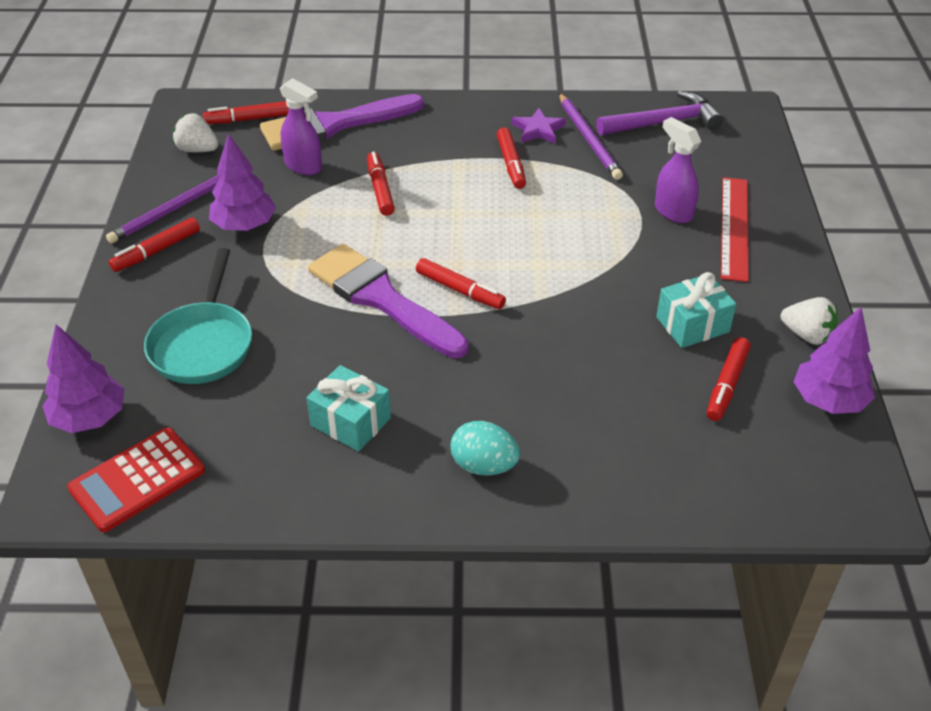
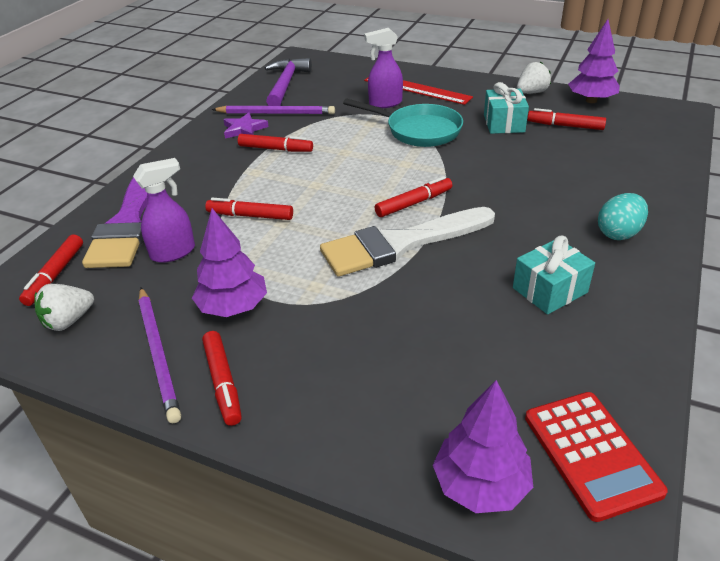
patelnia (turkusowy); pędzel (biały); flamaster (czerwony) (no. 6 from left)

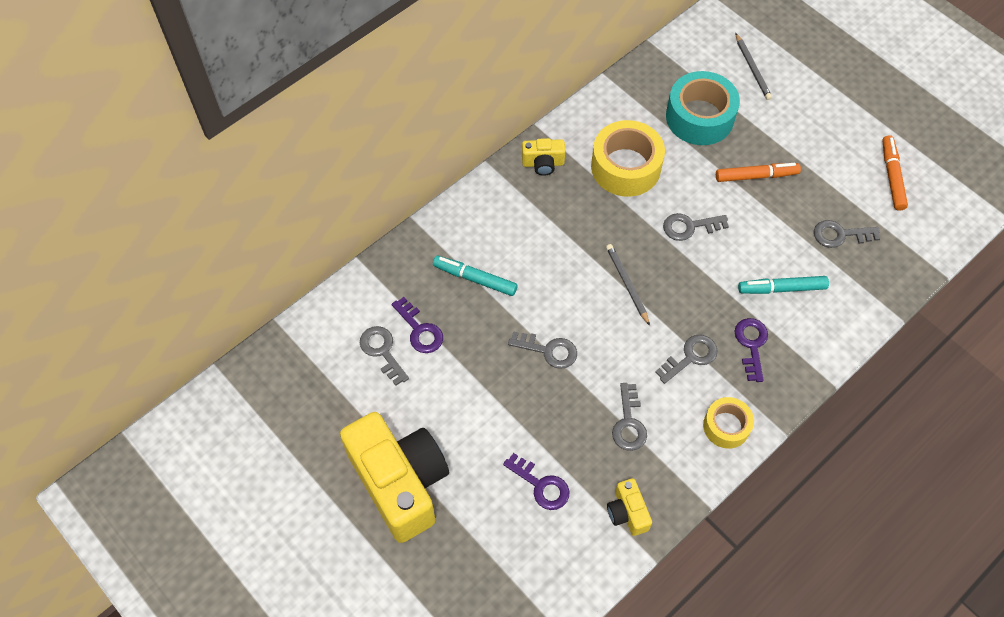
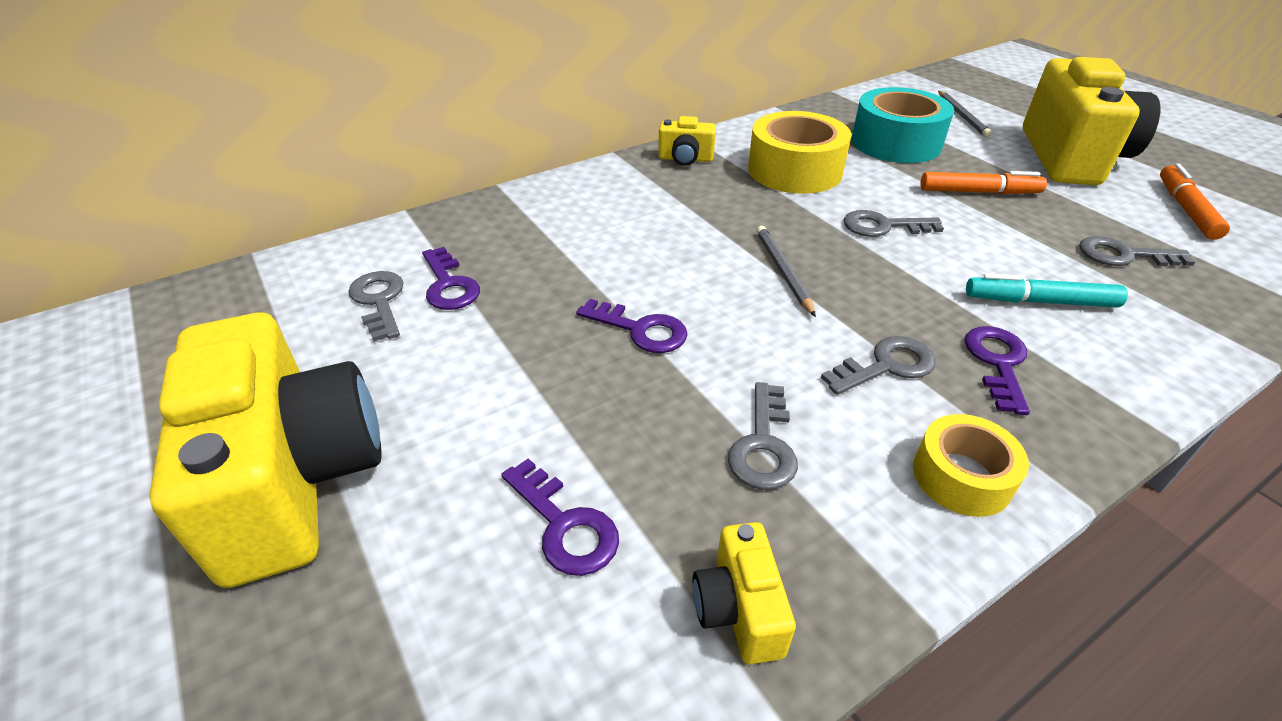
flamaster (turkusowy) (no. 1 from left in the first image); klucz (fioletowy) (no. 3 from left); aparat fotograficzny (żółty) (no. 4 from left)

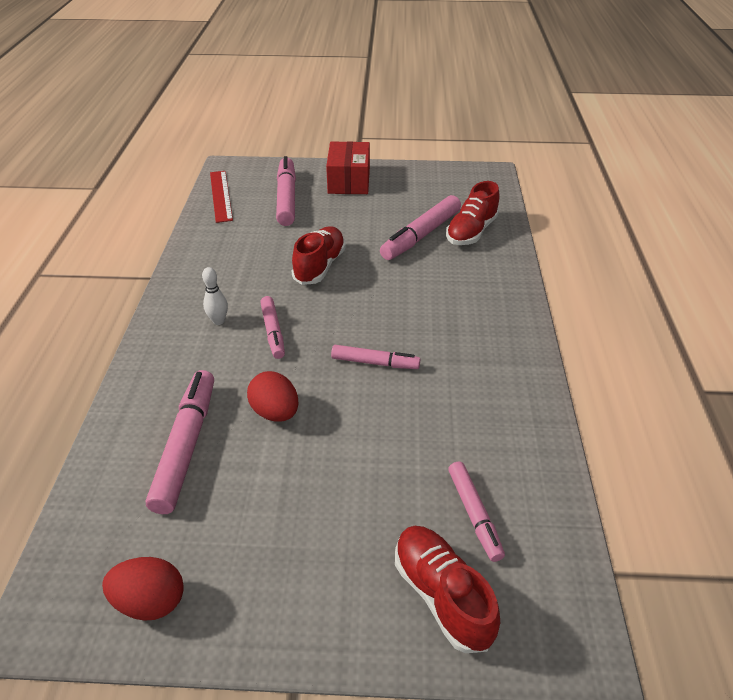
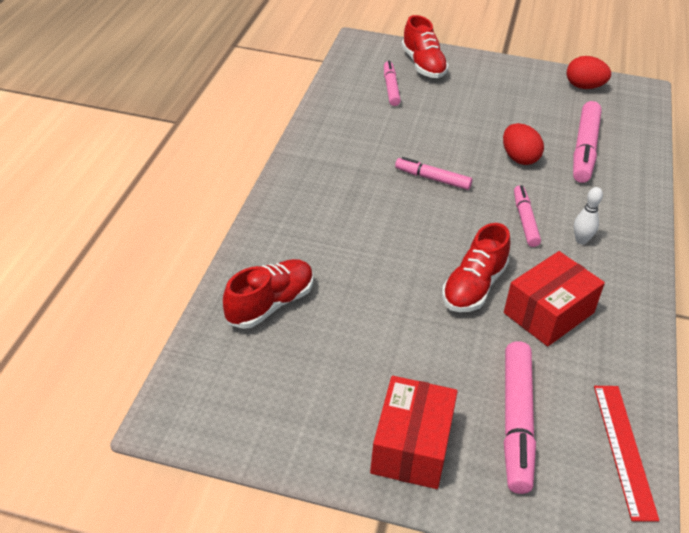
flamaster (różowy) (no. 5 from left in the first image); pudełko (czerwony) (no. 2 from left)

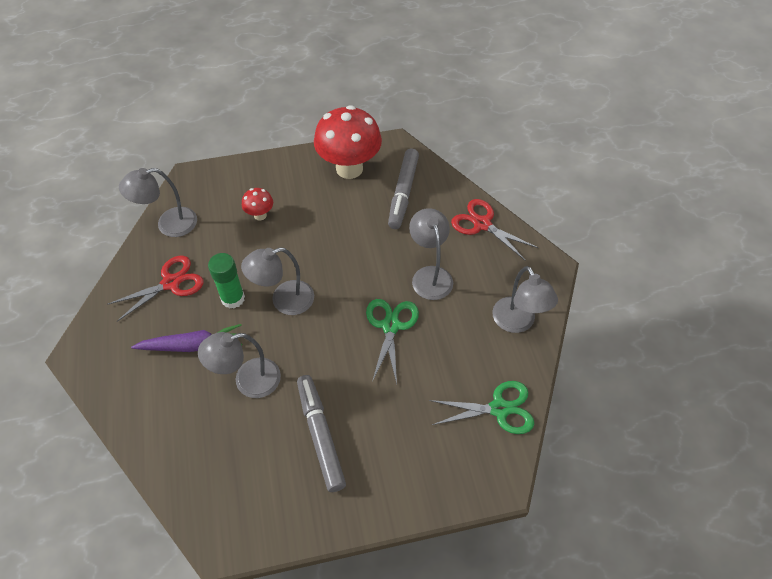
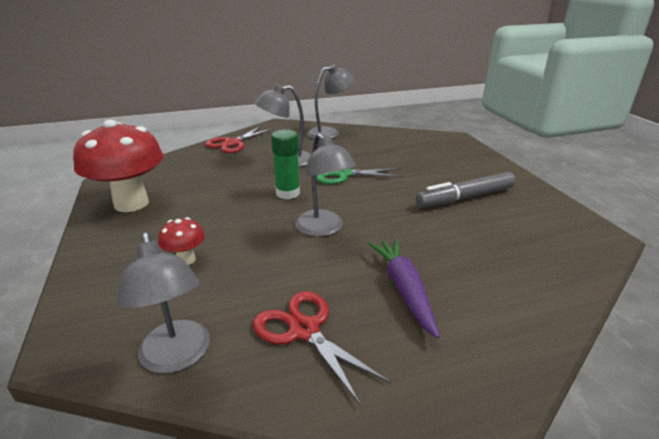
lampka (szary) (no. 2 from left in the first image); klej w sztyfcie (zielony); flamaster (szary) (no. 2 from left in the first image); nożyczki (zielony) (no. 2 from left in the first image)

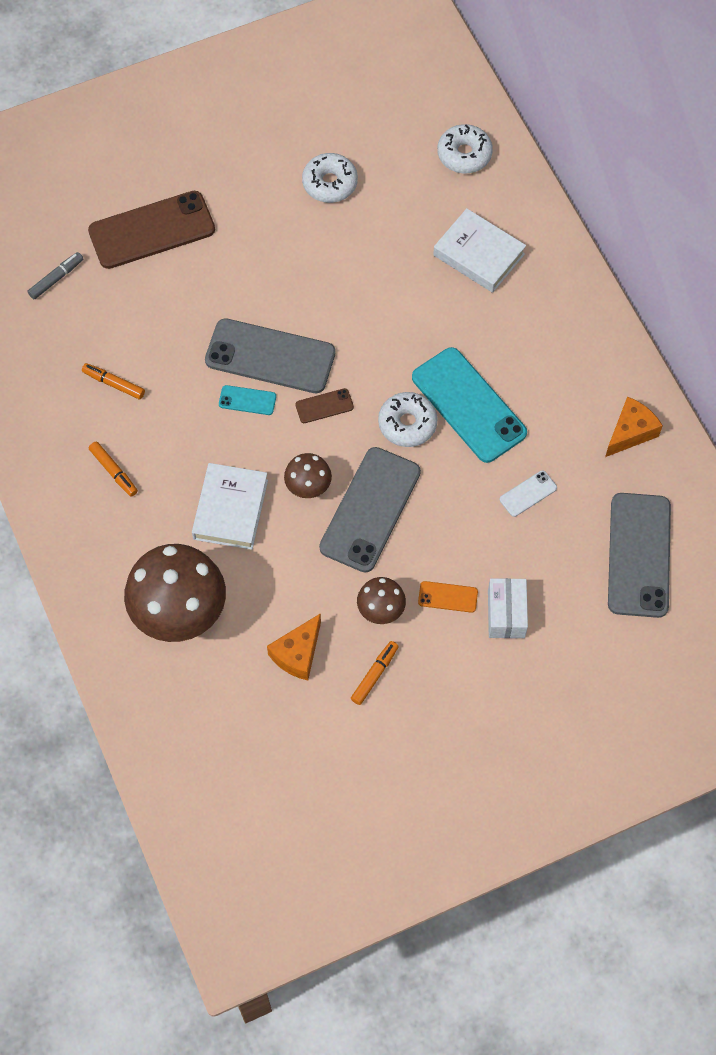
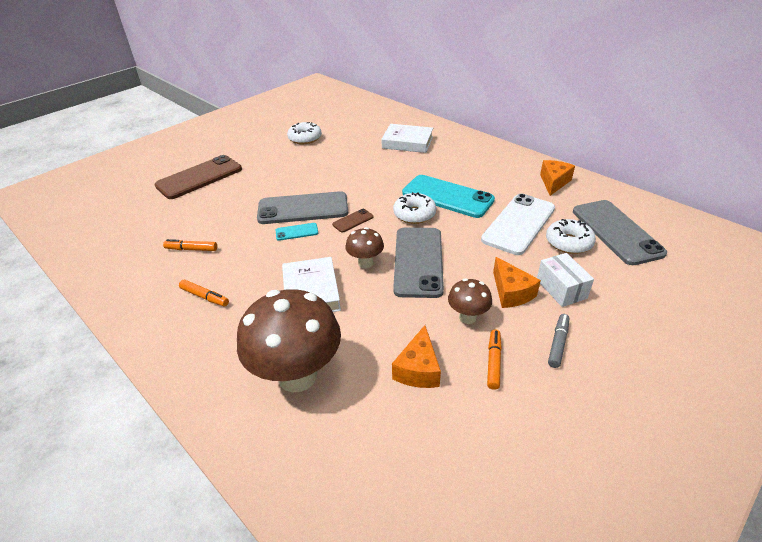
flamaster (szary); ser (pomarańczowy) (no. 2 from left); donut (biały) (no. 3 from left); telefon (biały)

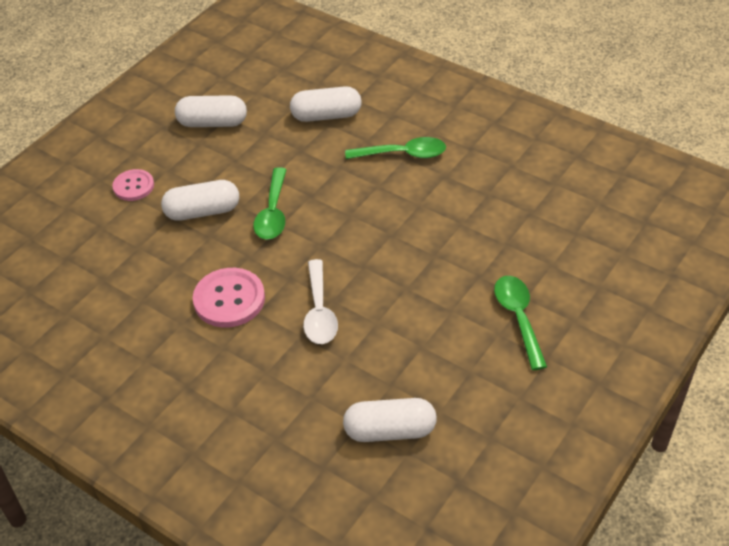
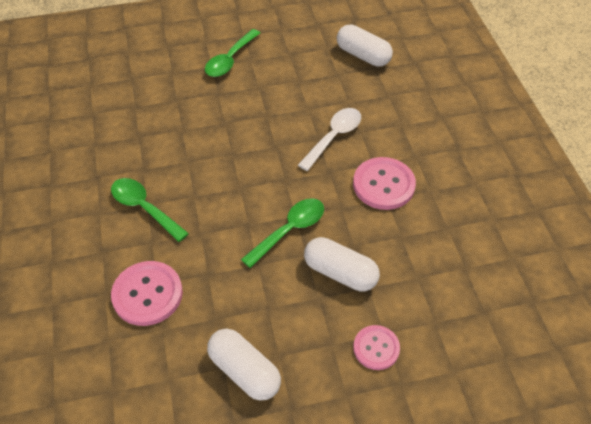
guzik (różowy) (no. 1 from left)

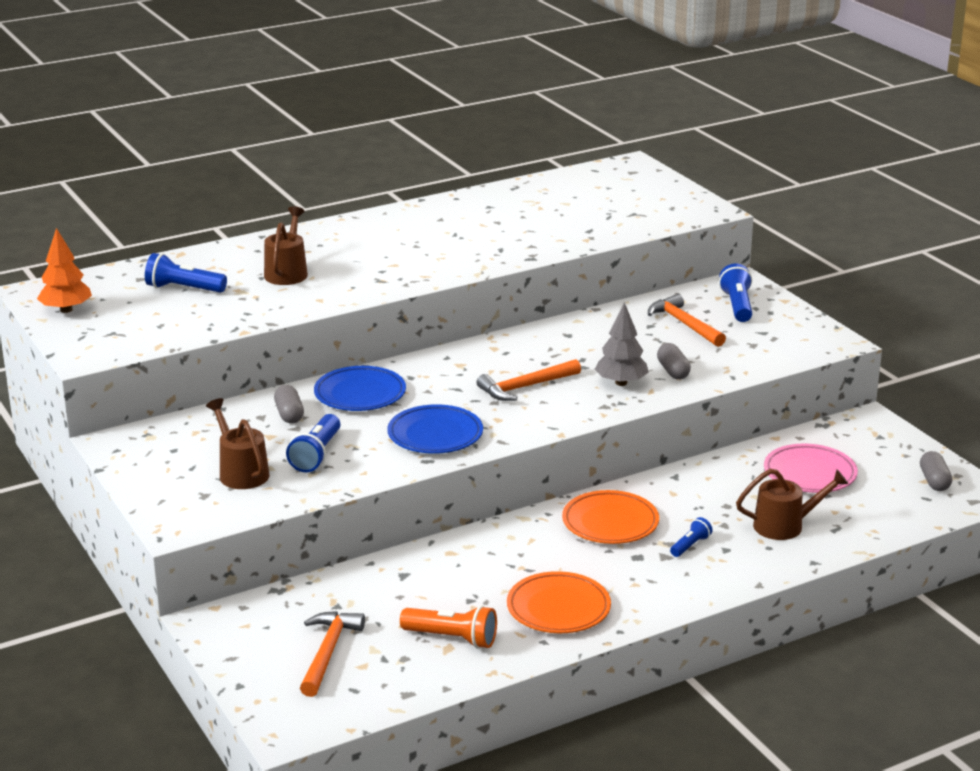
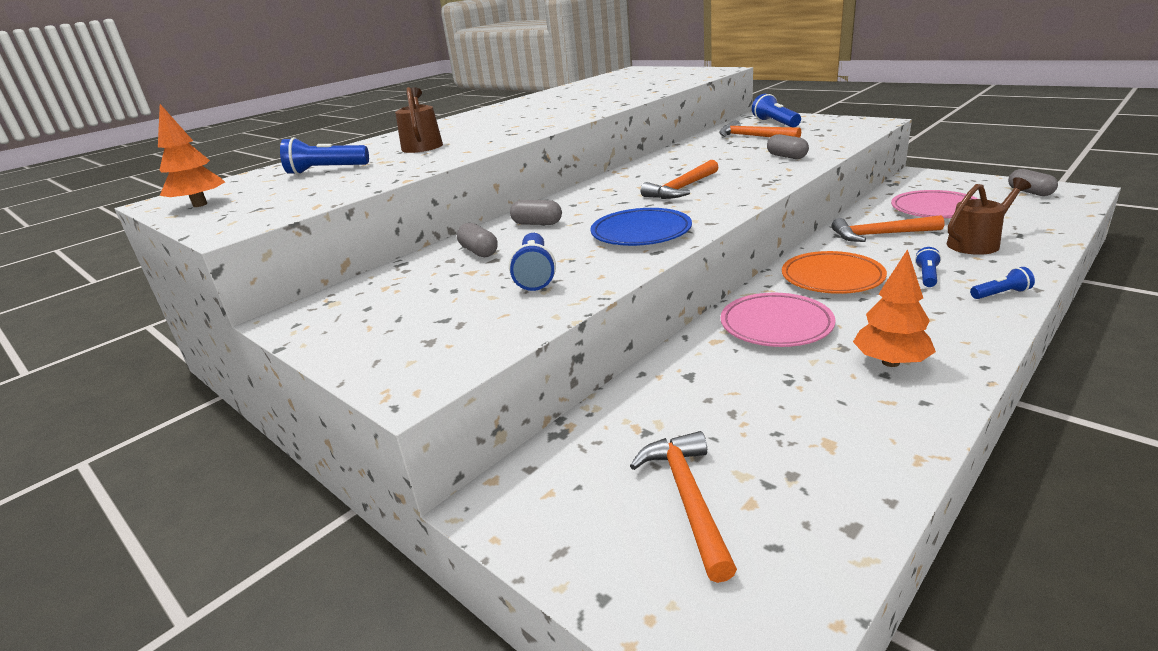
konewka (brązowy) (no. 1 from left in the first image); kapsułka (szary) (no. 2 from left); latarka (pomarańczowy); drzewko (pomarańczowy) (no. 2 from left); drzewko (szary); talerz (różowy) (no. 1 from left); młotek (pomarańczowy) (no. 4 from left); latarka (niebieski) (no. 5 from left)

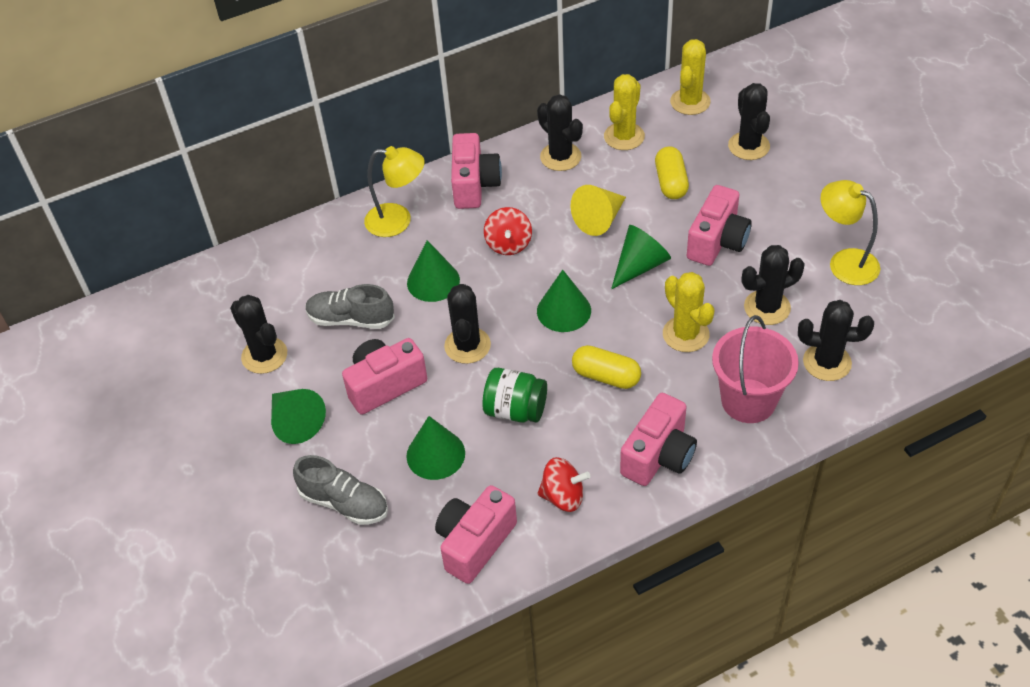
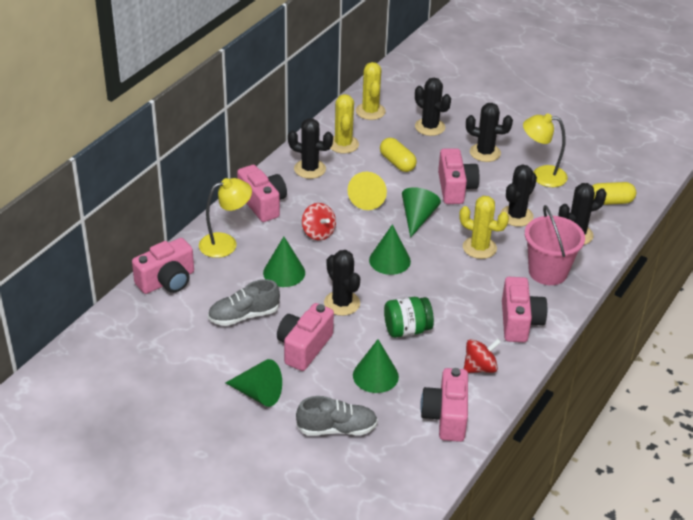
kaktus (czarny) (no. 4 from left); kapsułka (żółty) (no. 2 from left); aparat fotograficzny (różowy) (no. 1 from left)

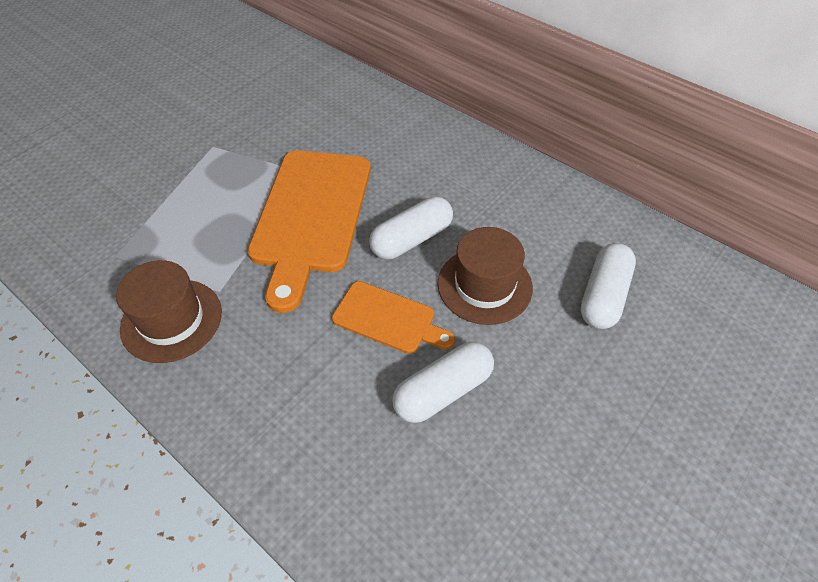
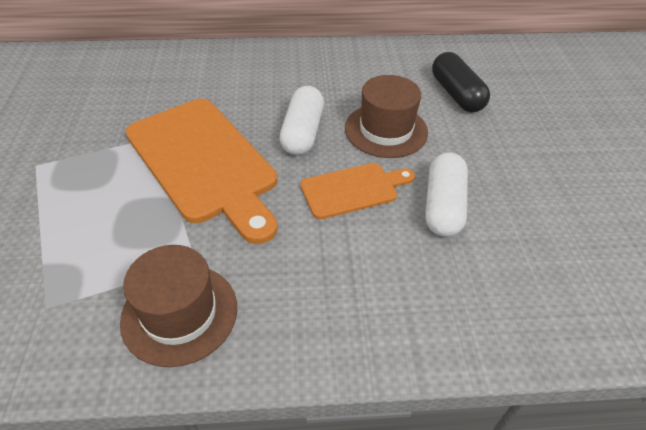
kapsułka (czarny)

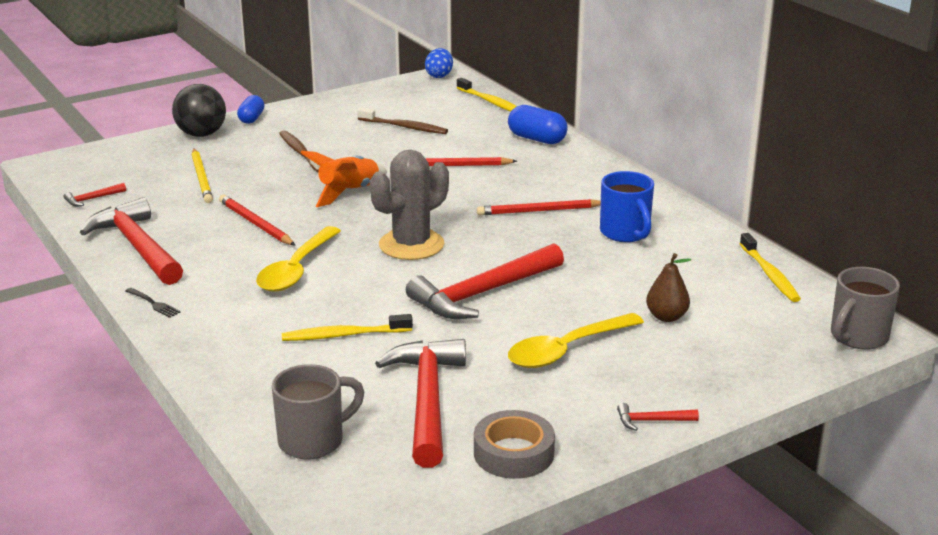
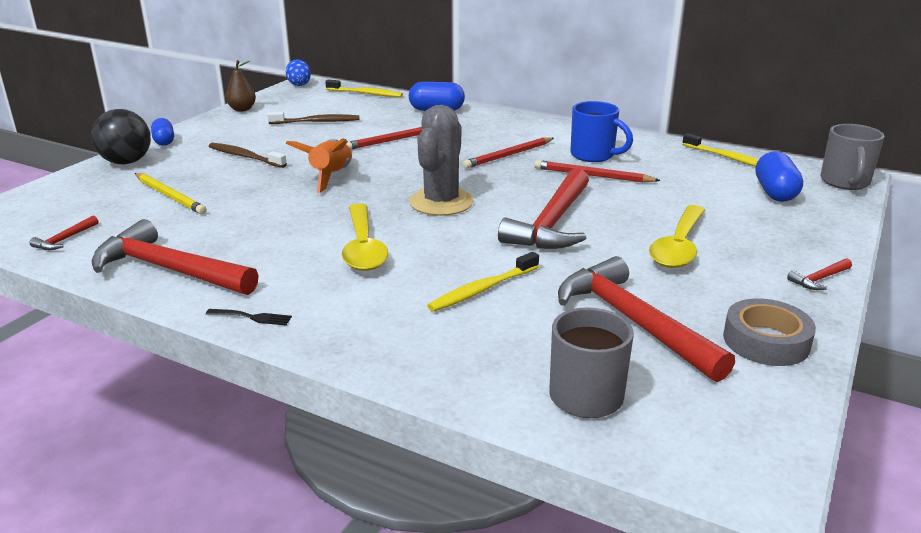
ołówek (czerwony) (no. 3 from left); gruszka (brązowy); kapsułka (niebieski) (no. 3 from left)

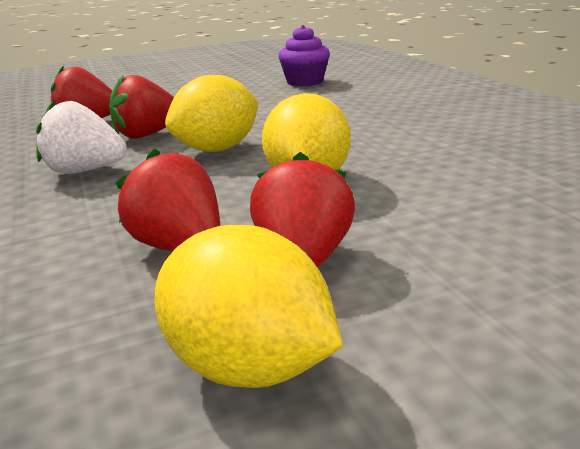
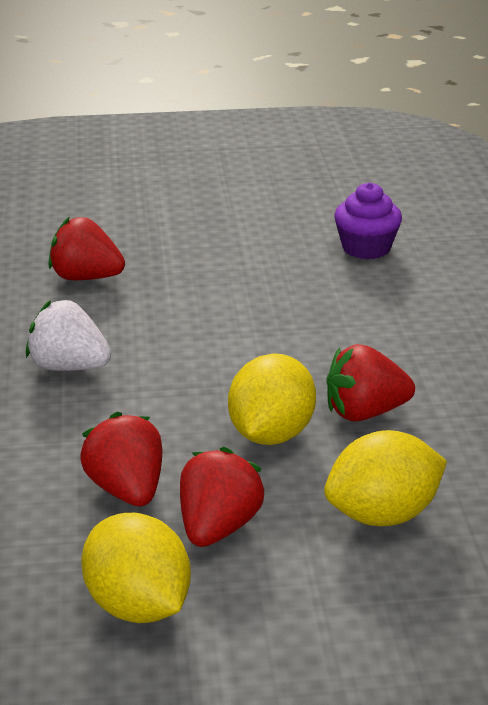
truskawka (czerwony) (no. 4 from left); cytryna (żółty) (no. 3 from left)

